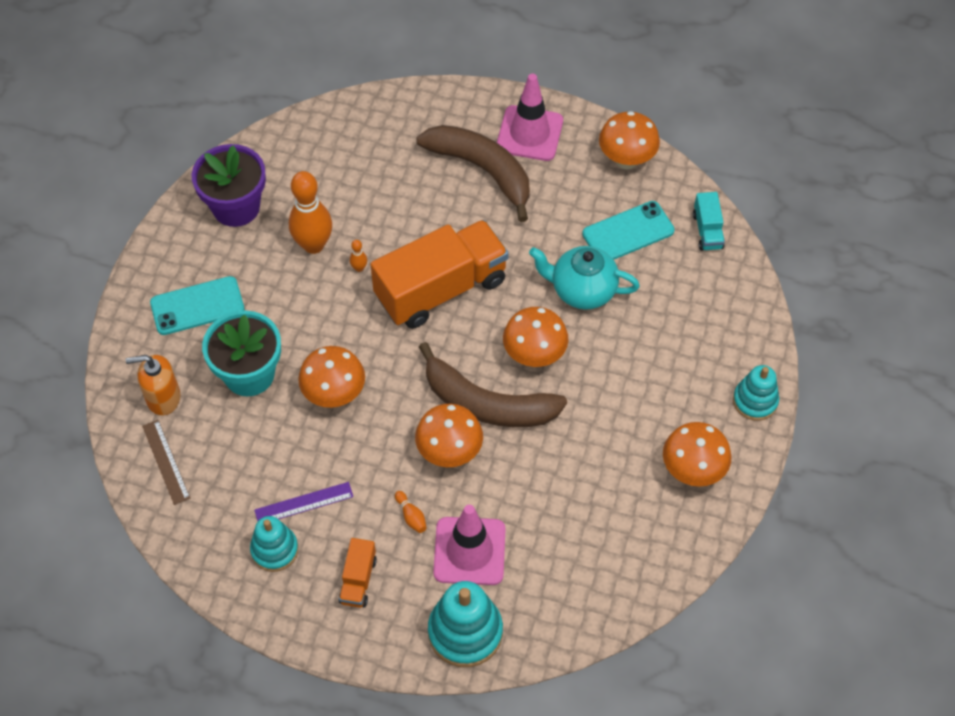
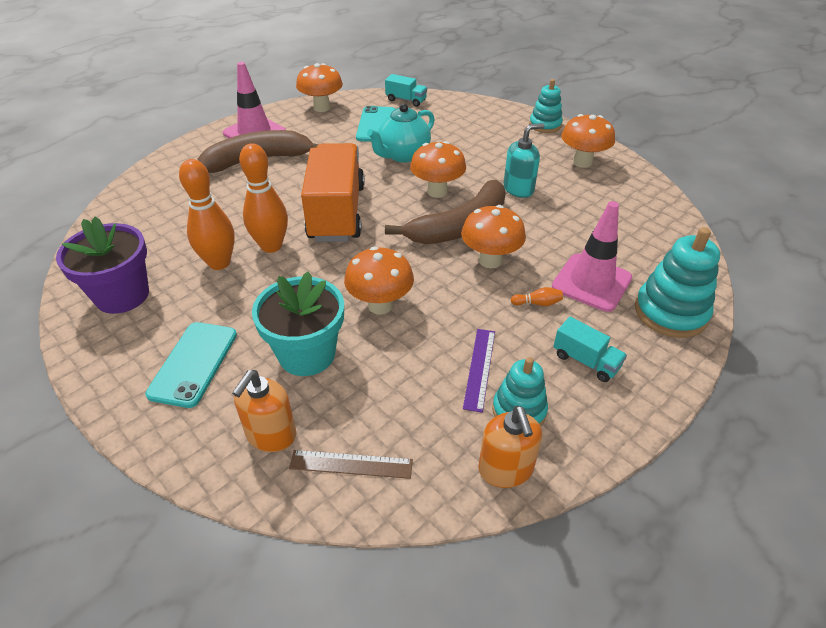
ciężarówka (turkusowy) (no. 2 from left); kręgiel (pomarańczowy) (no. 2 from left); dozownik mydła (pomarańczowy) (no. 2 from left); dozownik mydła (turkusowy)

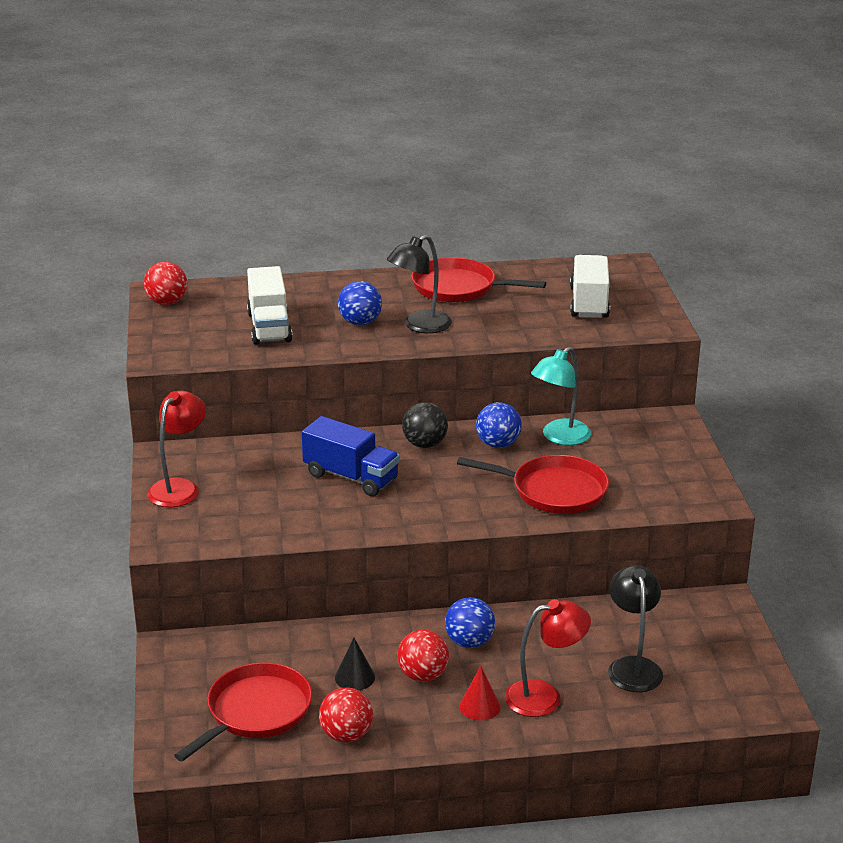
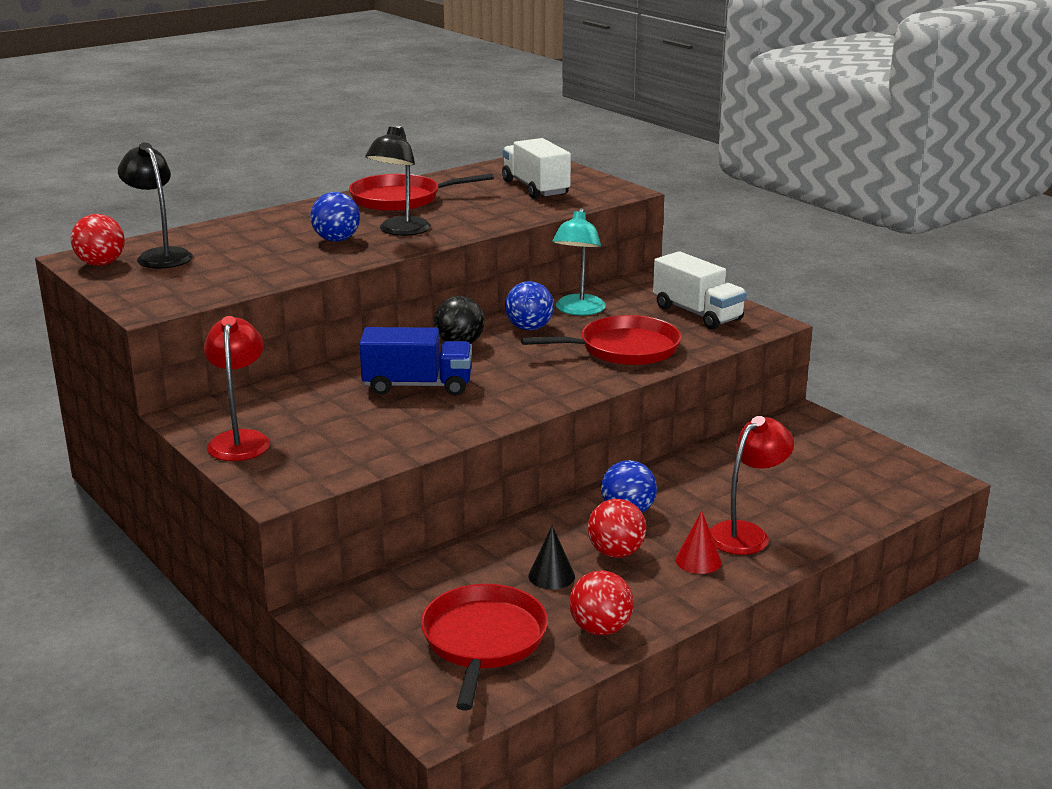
ciężarówka (biały) (no. 2 from left); lampka (czarny) (no. 1 from left)

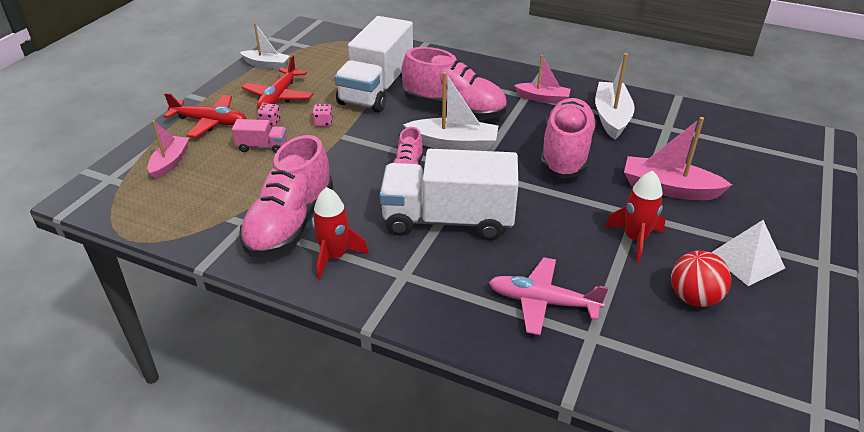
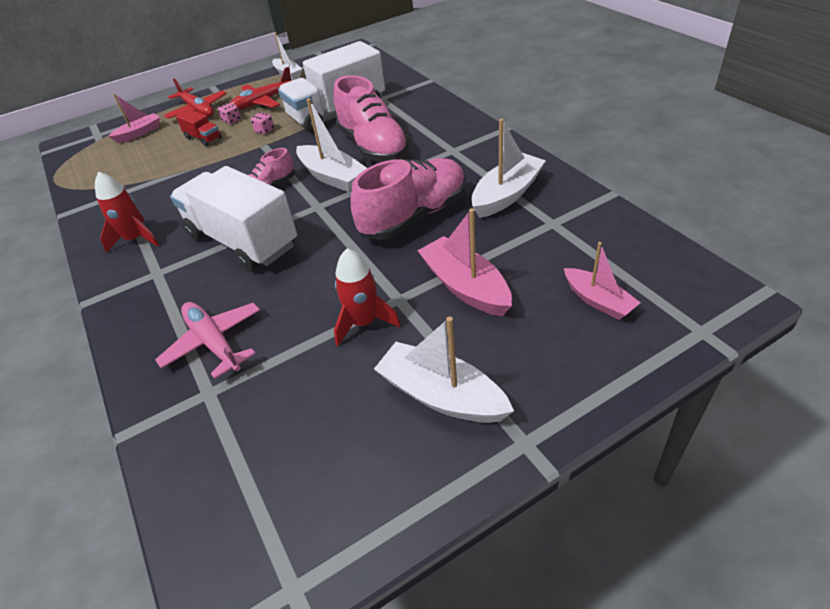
ciężarówka (czerwony); but (różowy) (no. 1 from left in the first image); łódka (różowy) (no. 3 from left); piłka (czerwony); łódka (biały) (no. 3 from left)

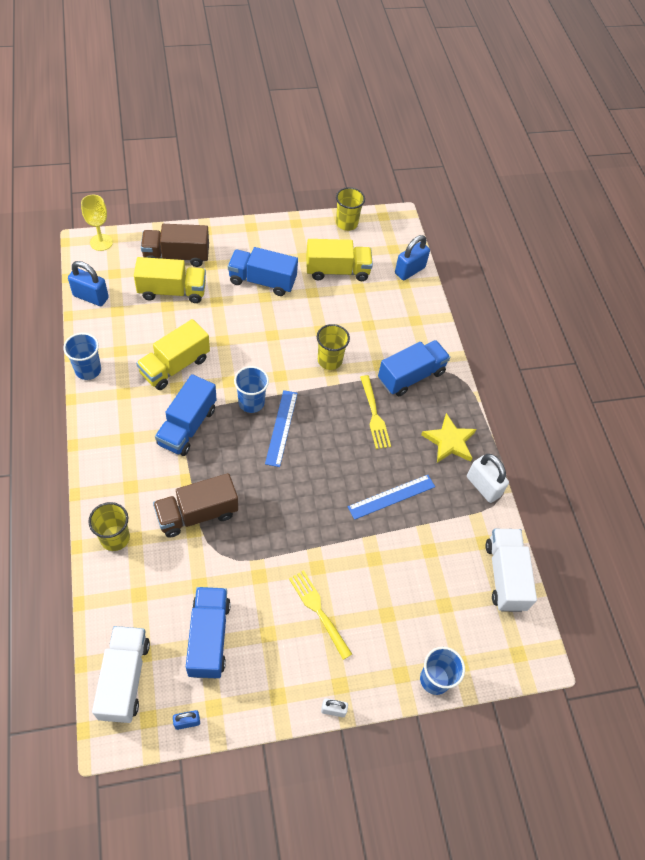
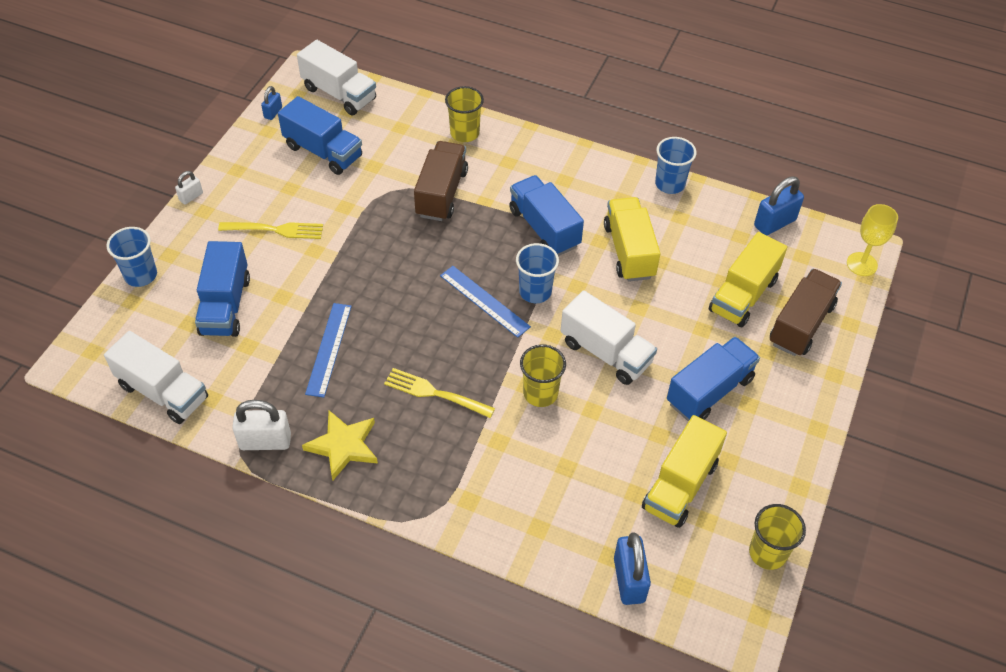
ciężarówka (niebieski) (no. 1 from left); ciężarówka (biały) (no. 3 from left)

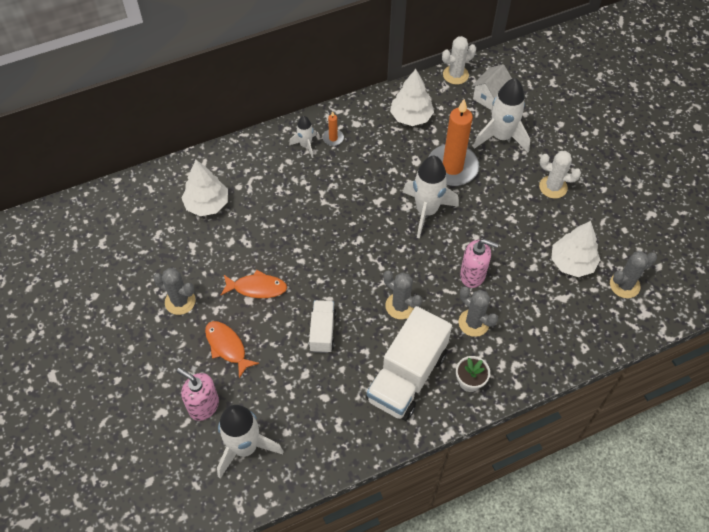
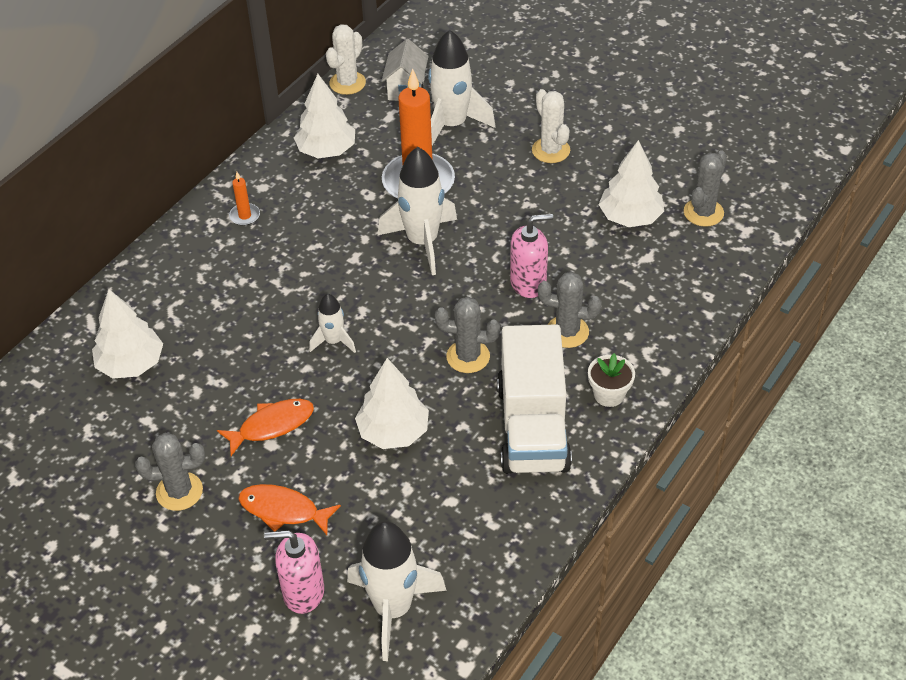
rakieta (biały) (no. 1 from left); drzewko (biały) (no. 3 from left); kaktus (biały) (no. 2 from left)

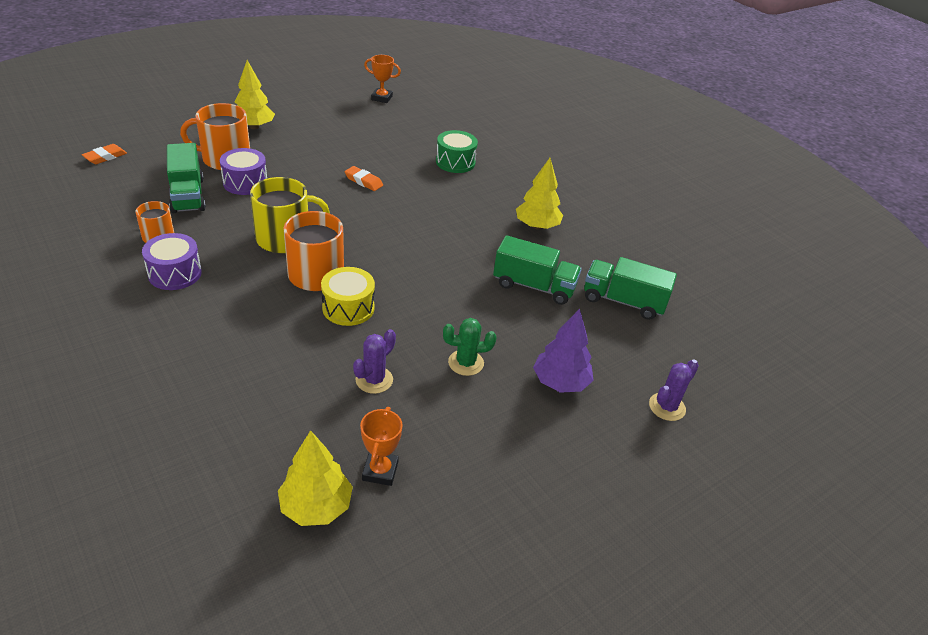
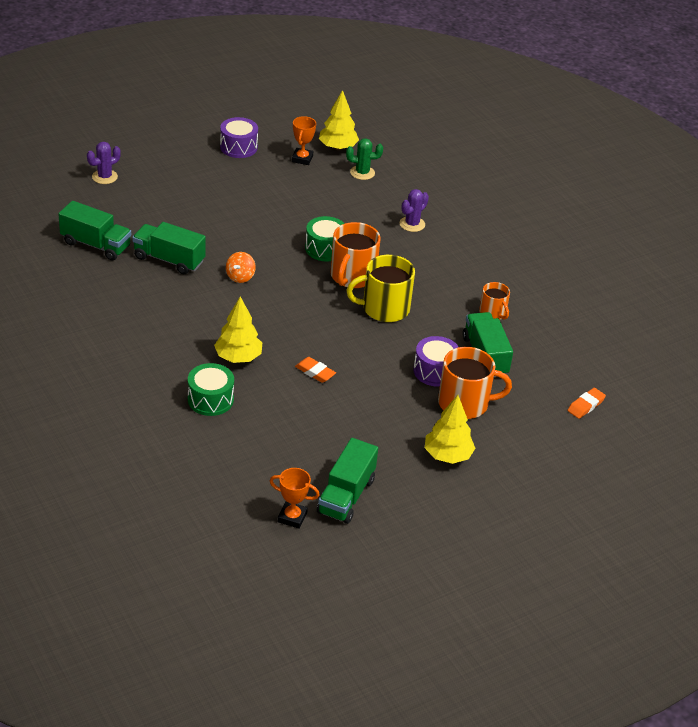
bęben (fioletowy) (no. 1 from left); bęben (zielony) (no. 2 from left); kaktus (fioletowy) (no. 2 from left); kaktus (zielony); drzewko (żółty) (no. 1 from left); drzewko (fioletowy); bączek (pomarańczowy); ciężarówka (zielony) (no. 3 from left)

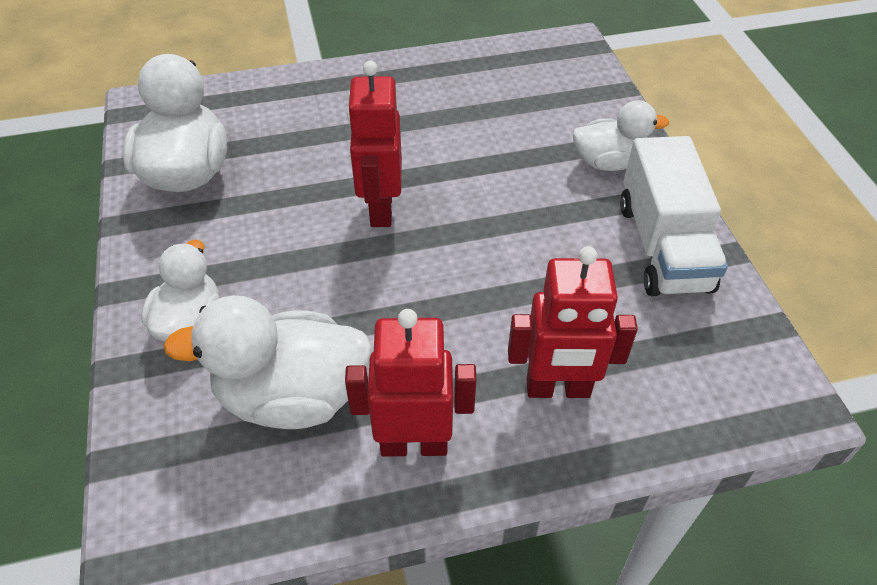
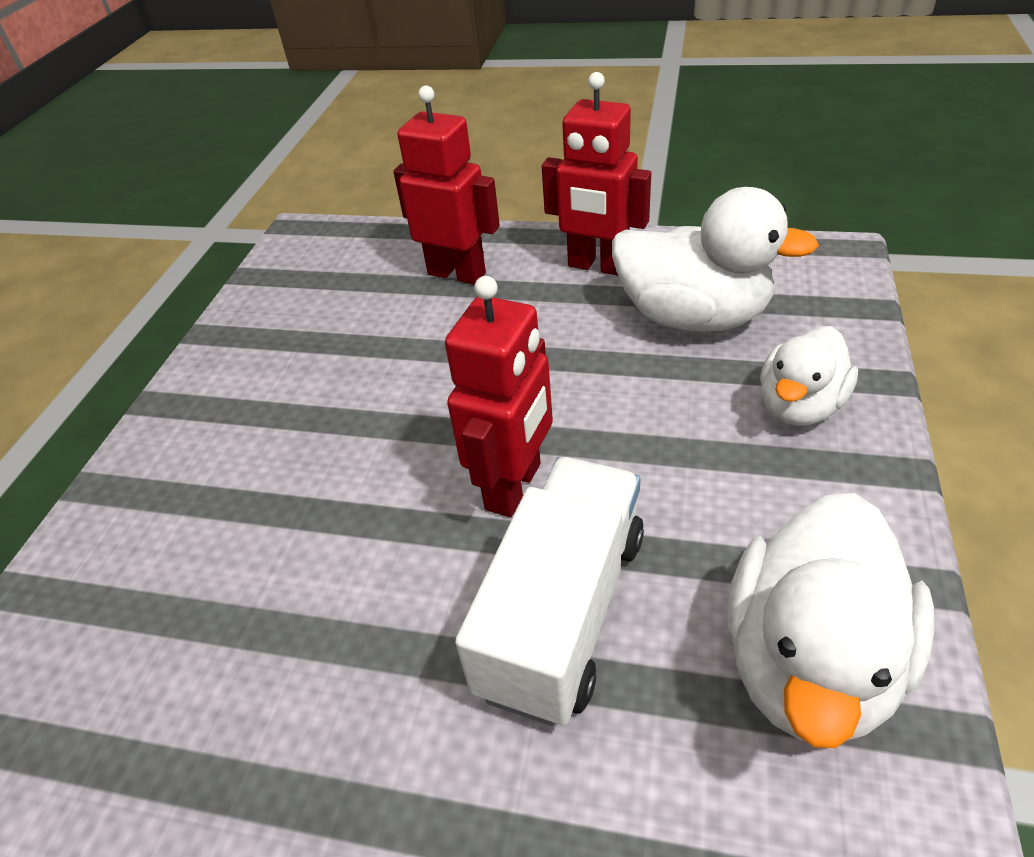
kaczka (biały) (no. 4 from left in the first image); ciężarówka (biały)

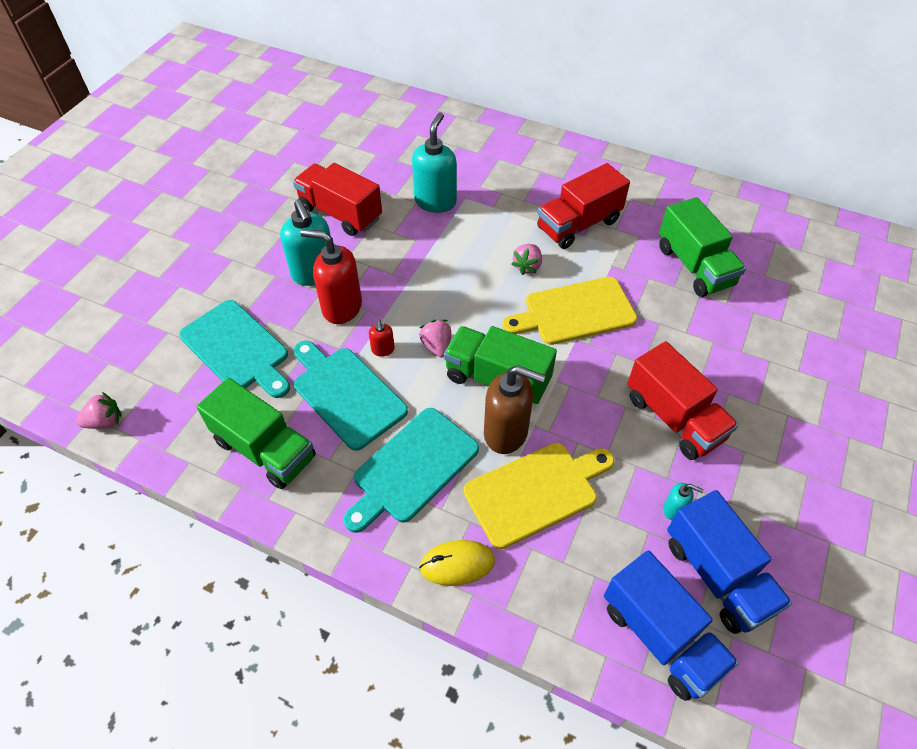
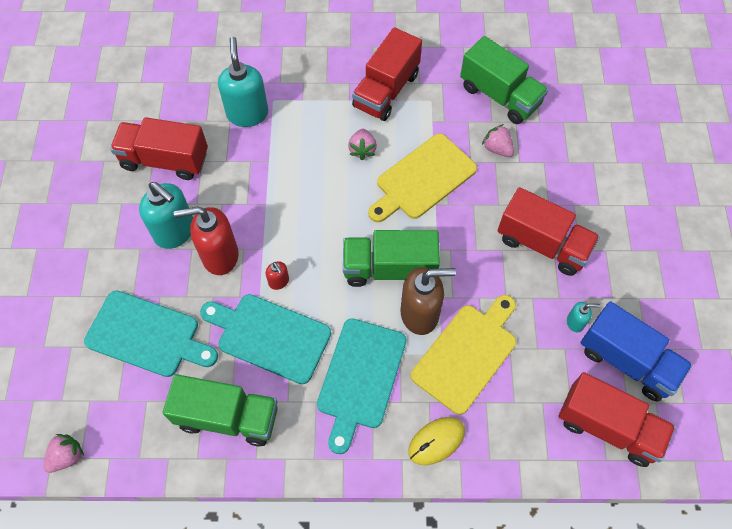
truskawka (różowy) (no. 3 from left); ciężarówka (czerwony) (no. 4 from left)

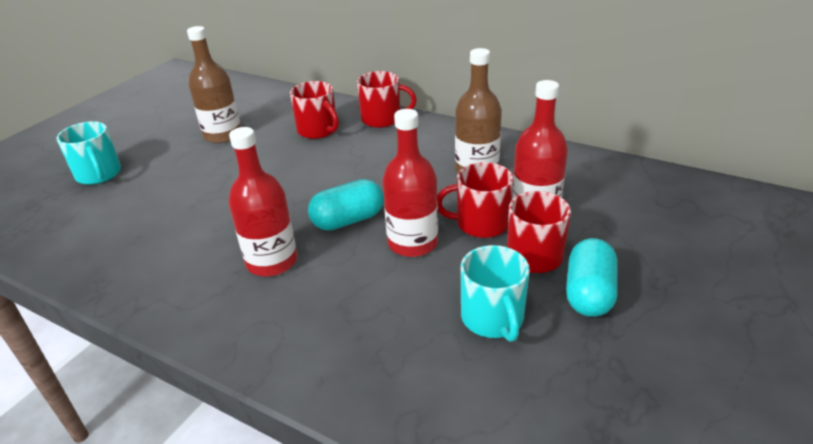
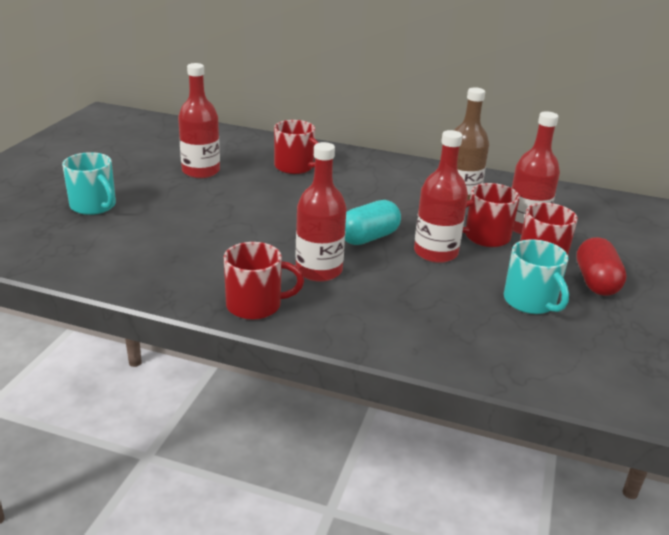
butelka (czerwony) (no. 1 from left); kubek (czerwony) (no. 1 from left); kapsułka (czerwony)

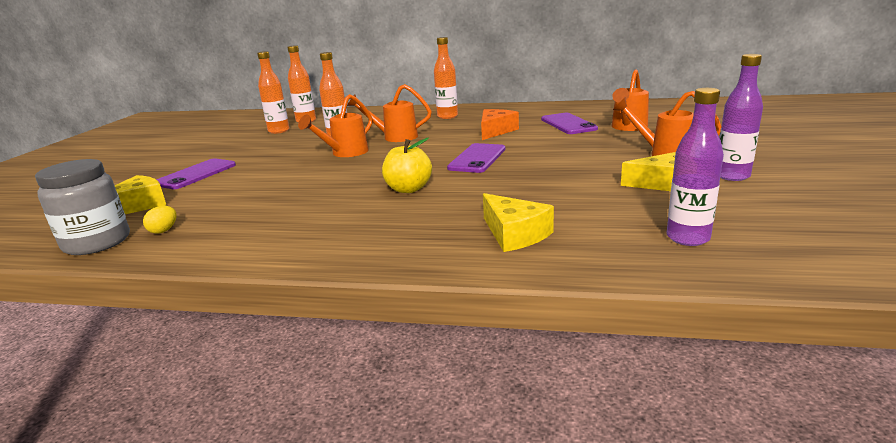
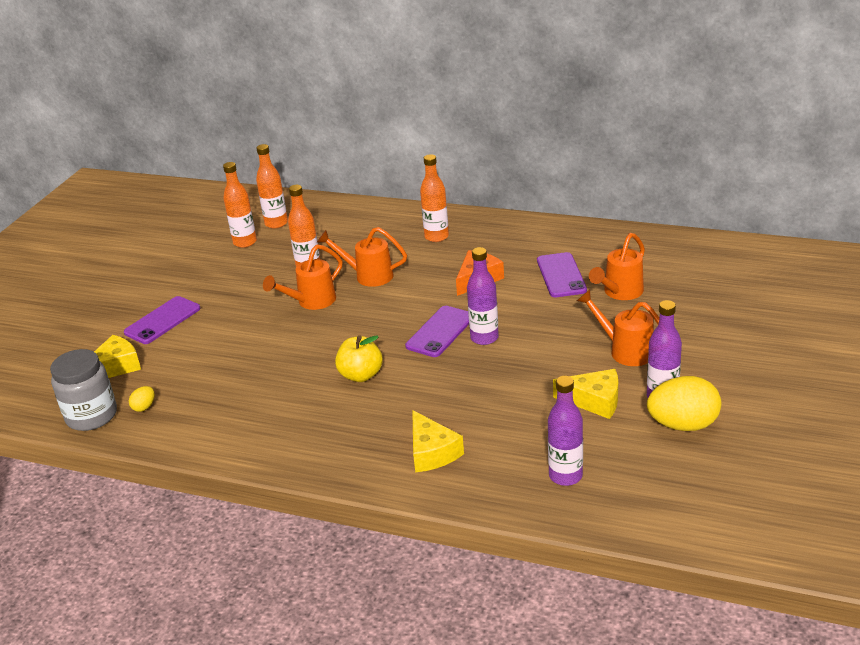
butelka (fioletowy) (no. 1 from left); jajko (żółty) (no. 2 from left)

